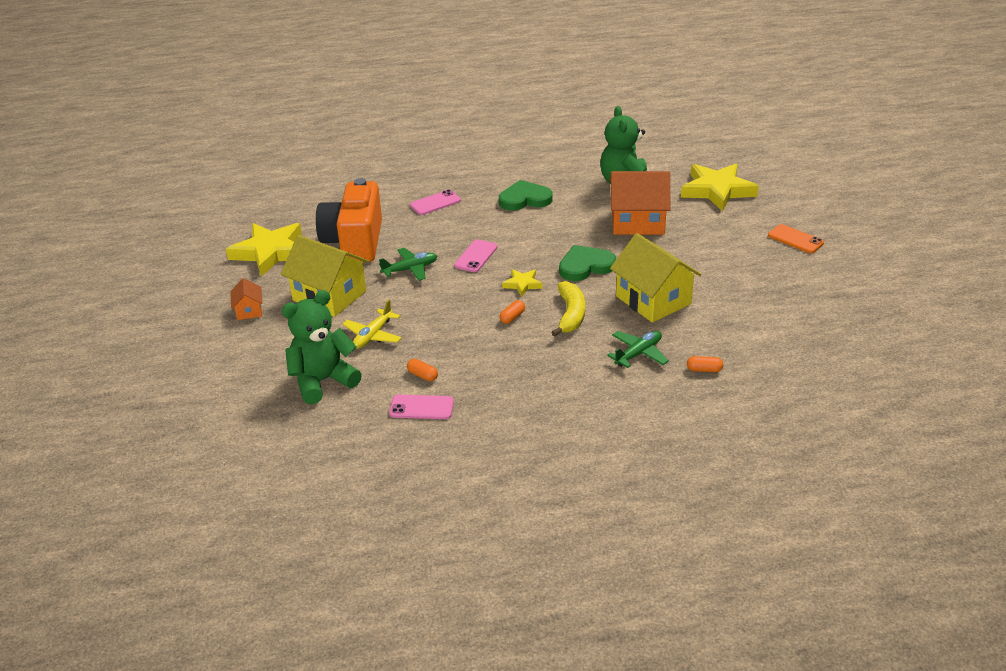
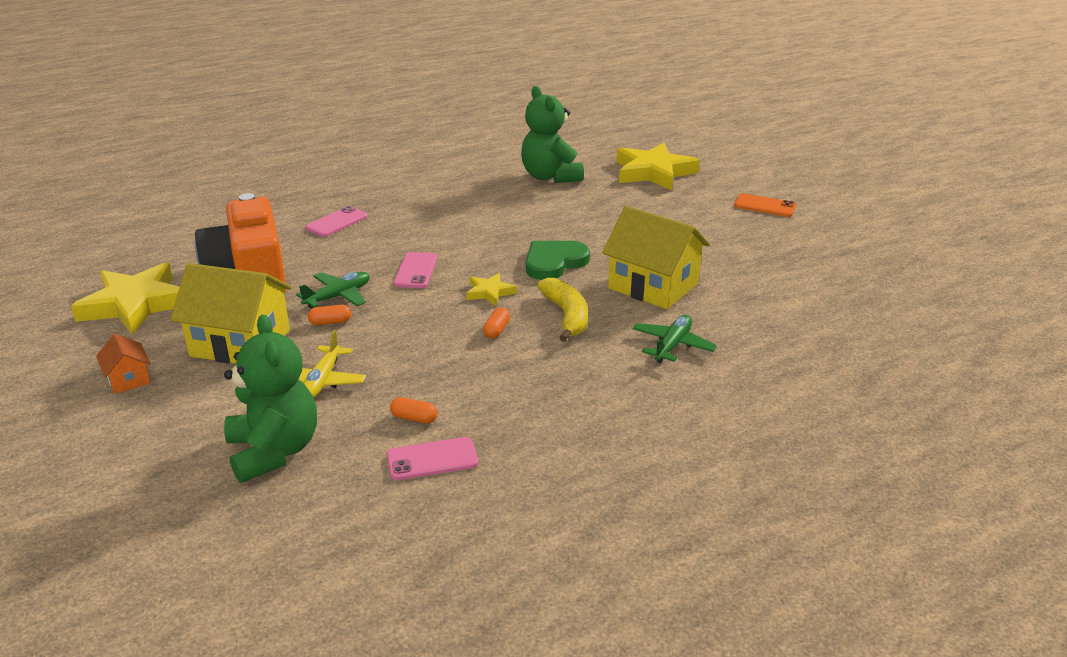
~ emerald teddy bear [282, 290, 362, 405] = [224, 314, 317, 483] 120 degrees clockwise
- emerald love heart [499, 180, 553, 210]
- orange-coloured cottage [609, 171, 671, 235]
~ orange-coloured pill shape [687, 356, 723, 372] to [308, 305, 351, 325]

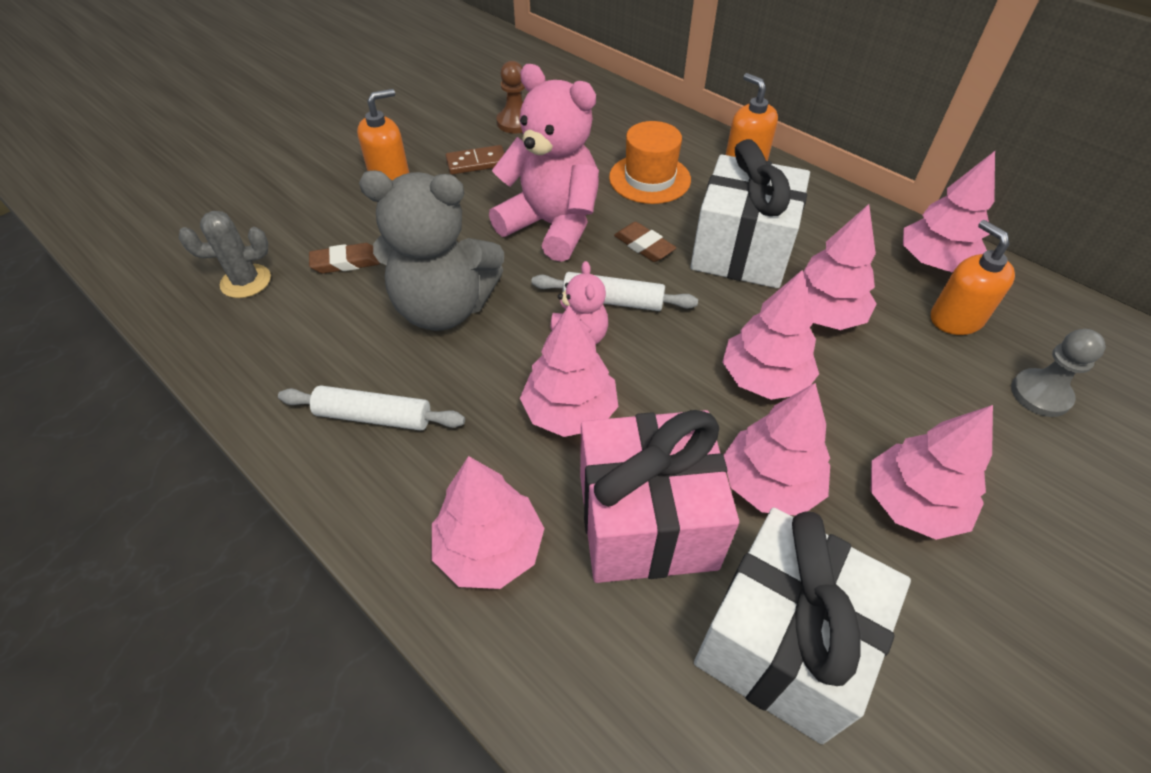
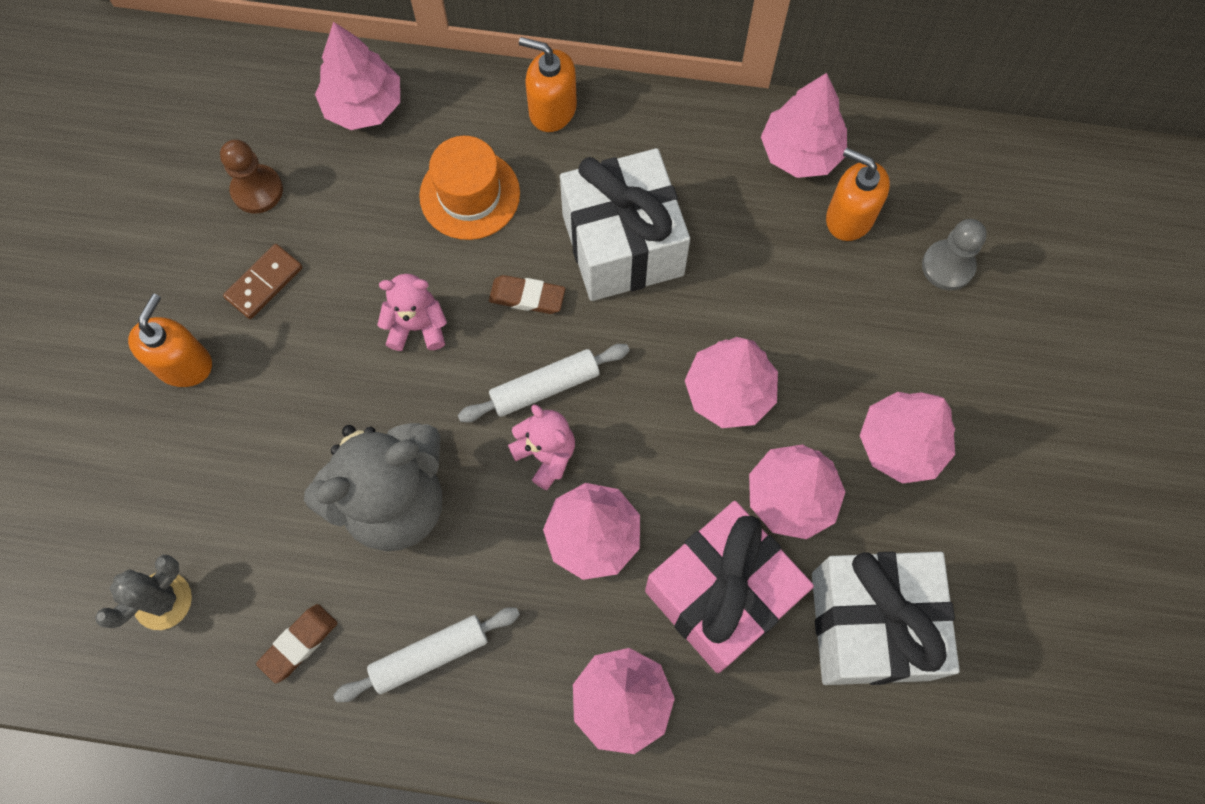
~ russet eraser [309, 243, 380, 274] to [256, 604, 338, 683]
~ pink teddy bear [489, 64, 599, 262] = [377, 274, 447, 351] x0.50
~ pink fir tree [803, 204, 877, 330] to [315, 22, 400, 130]

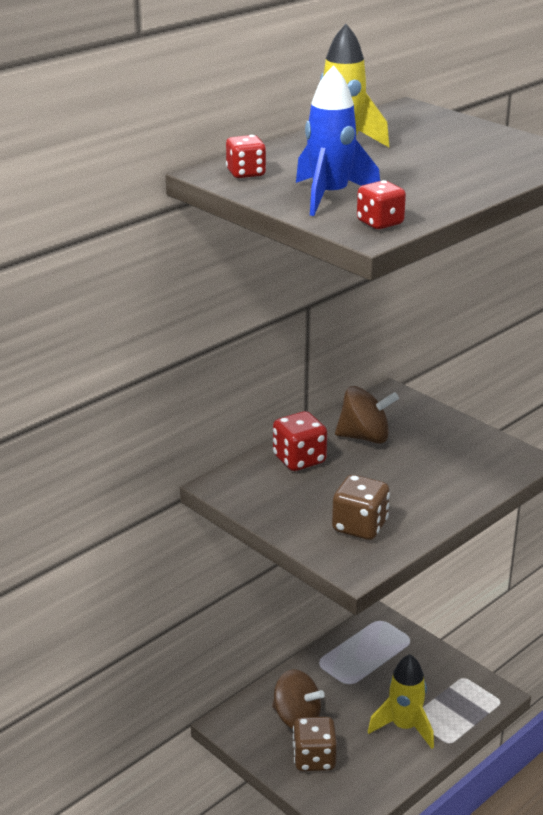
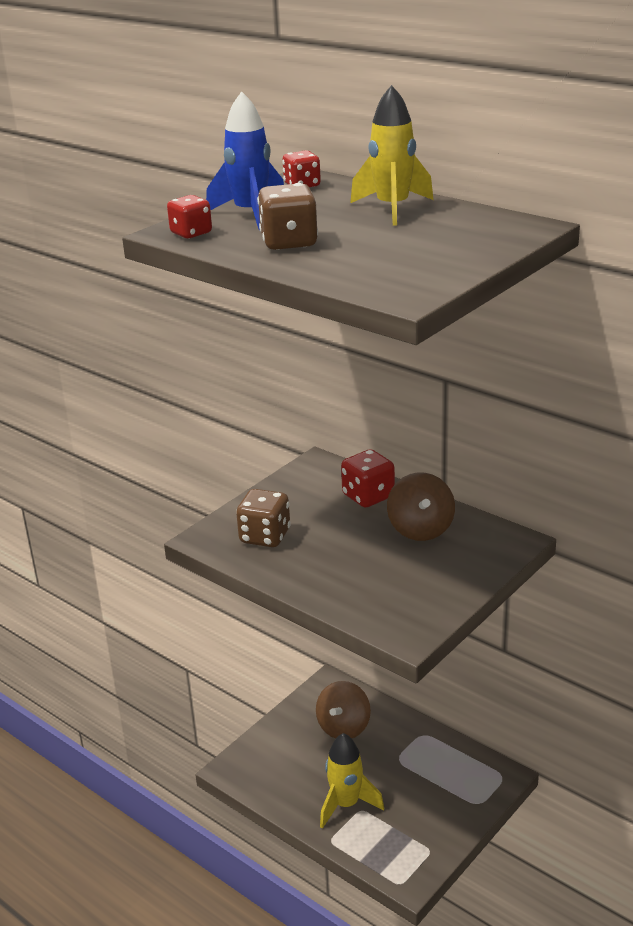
~ russet dice [293, 717, 337, 771] to [257, 183, 318, 250]

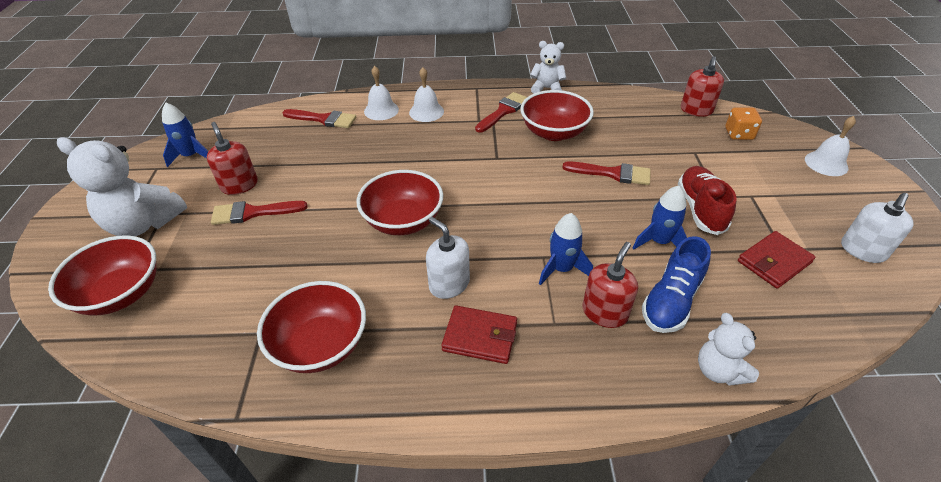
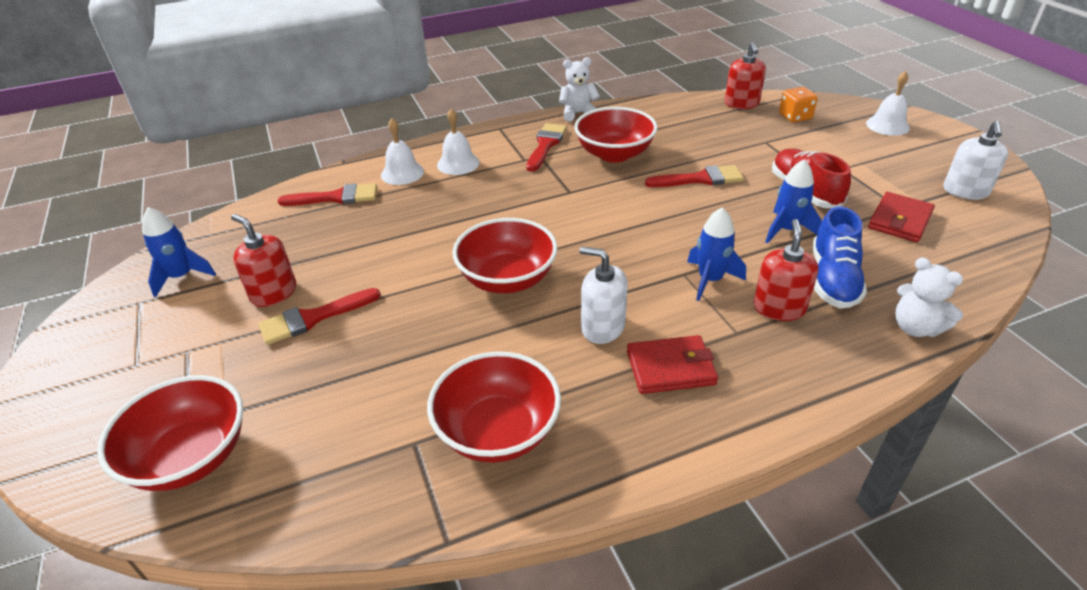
- white teddy bear [57, 137, 187, 236]

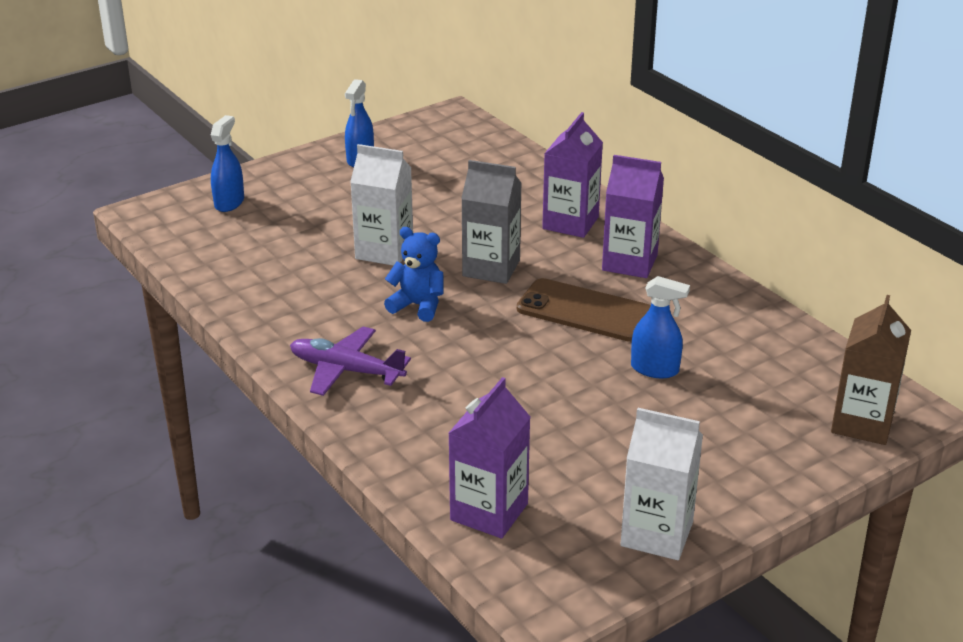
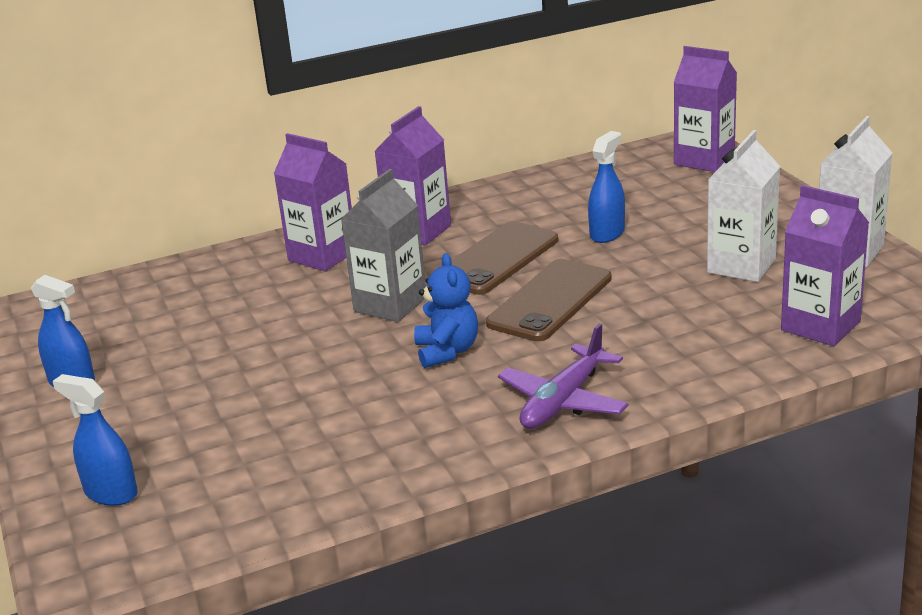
~ white milk carton [350, 144, 413, 266] to [707, 130, 780, 282]
~ cobalt teddy bear [384, 227, 443, 322] = [414, 253, 478, 368] 135 degrees clockwise
~ russet milk carton [831, 295, 911, 445] to royal purple milk carton [674, 46, 737, 172]
+ russet smartphone [486, 259, 612, 341]

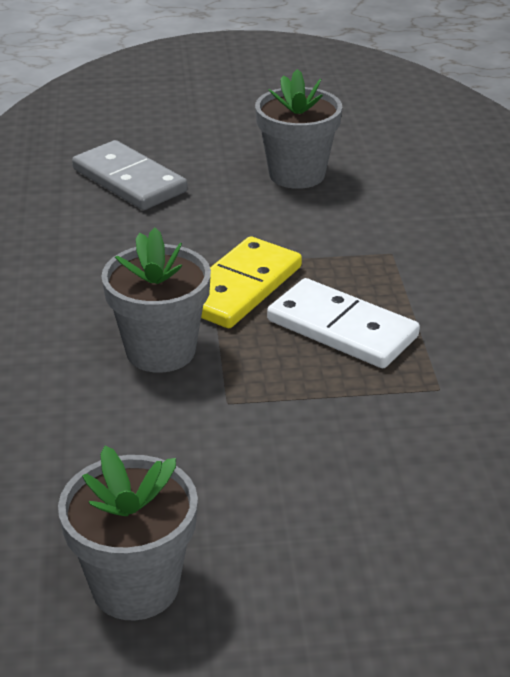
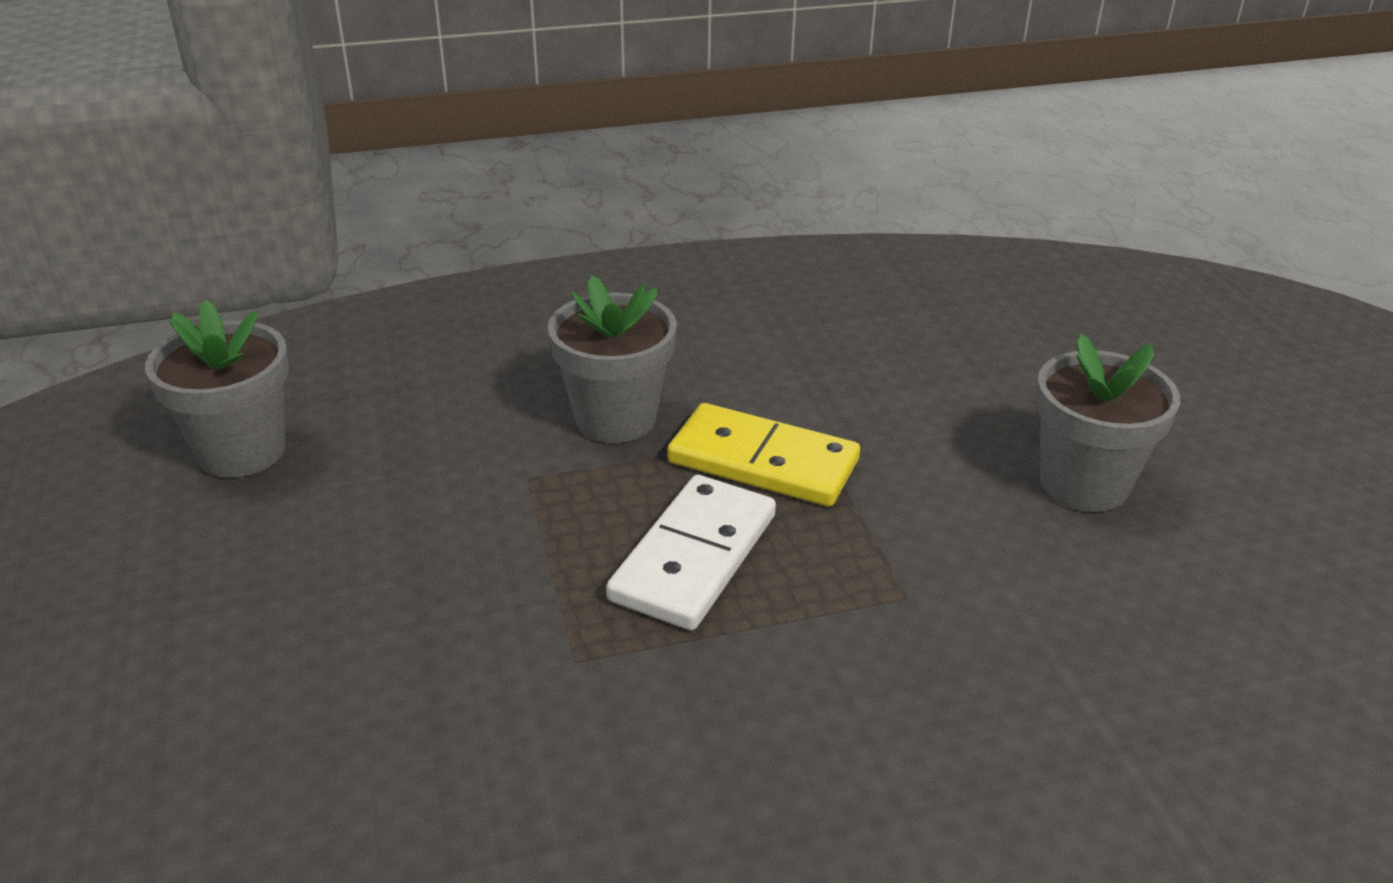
- ash-grey domino [72, 140, 188, 210]

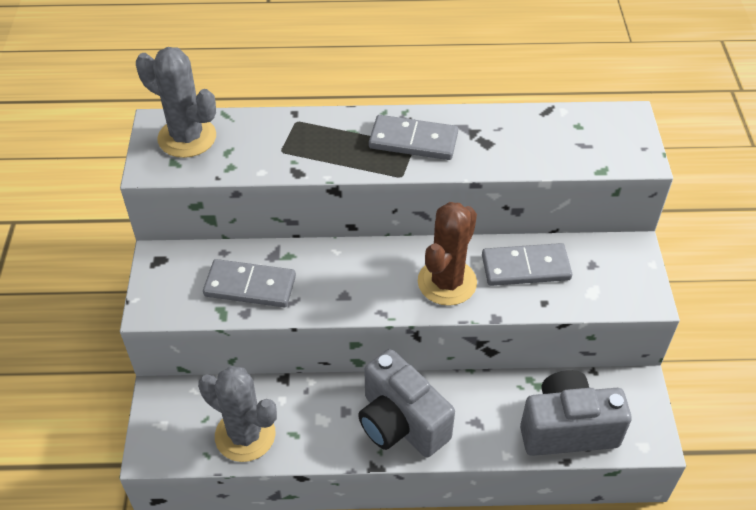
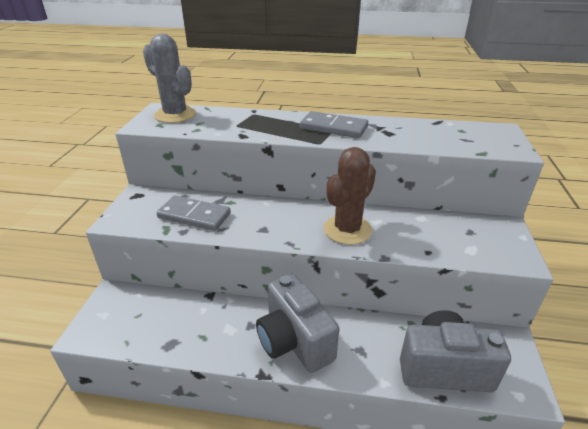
- ash-grey cactus [198, 366, 277, 462]
- ash-grey domino [482, 243, 572, 286]

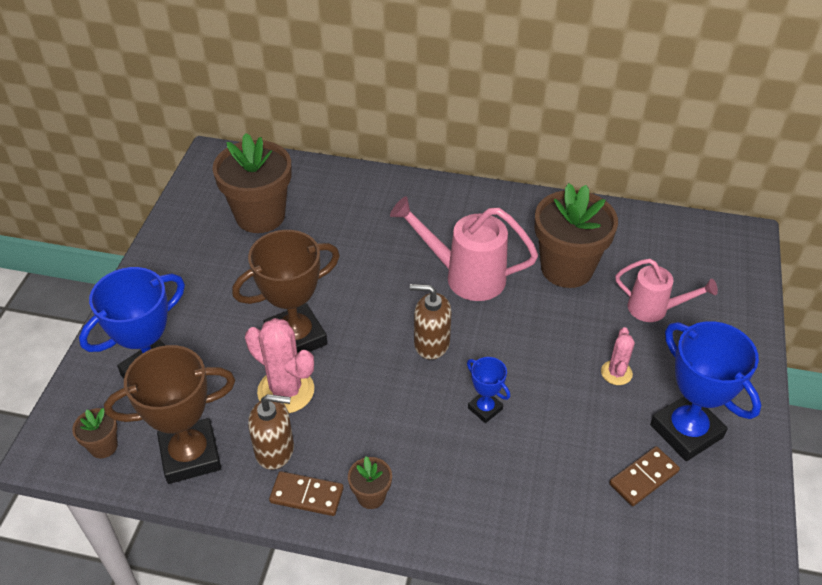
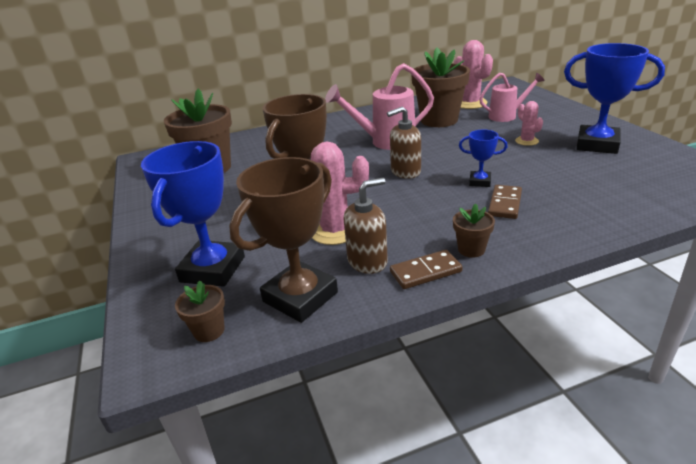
~ russet domino [609, 446, 680, 506] to [488, 185, 522, 219]
+ pink cactus [454, 40, 493, 109]

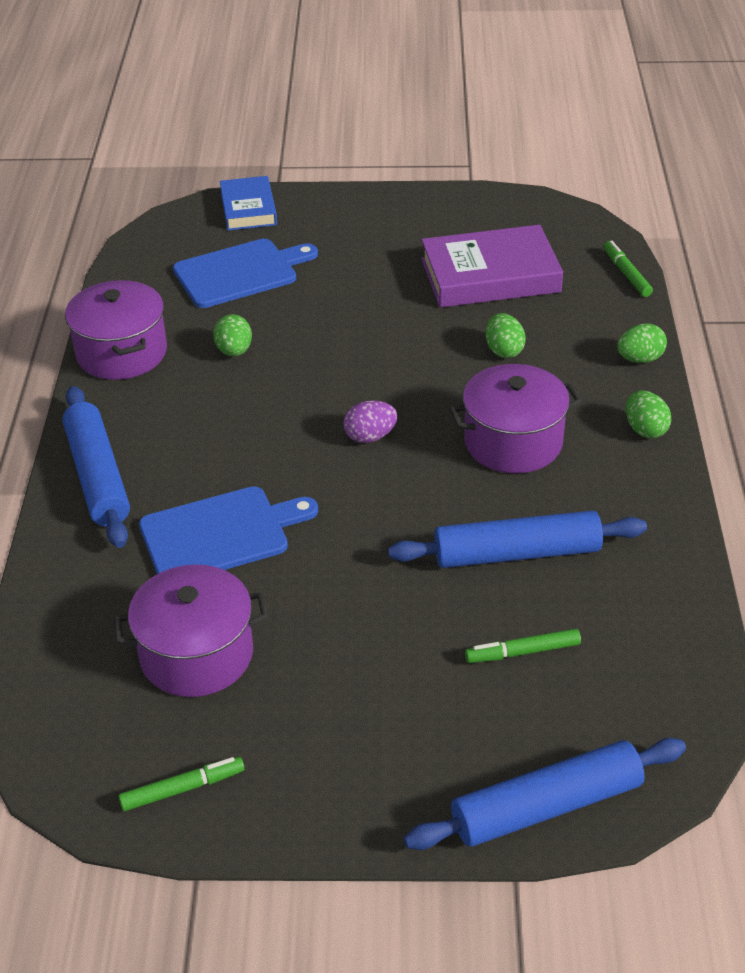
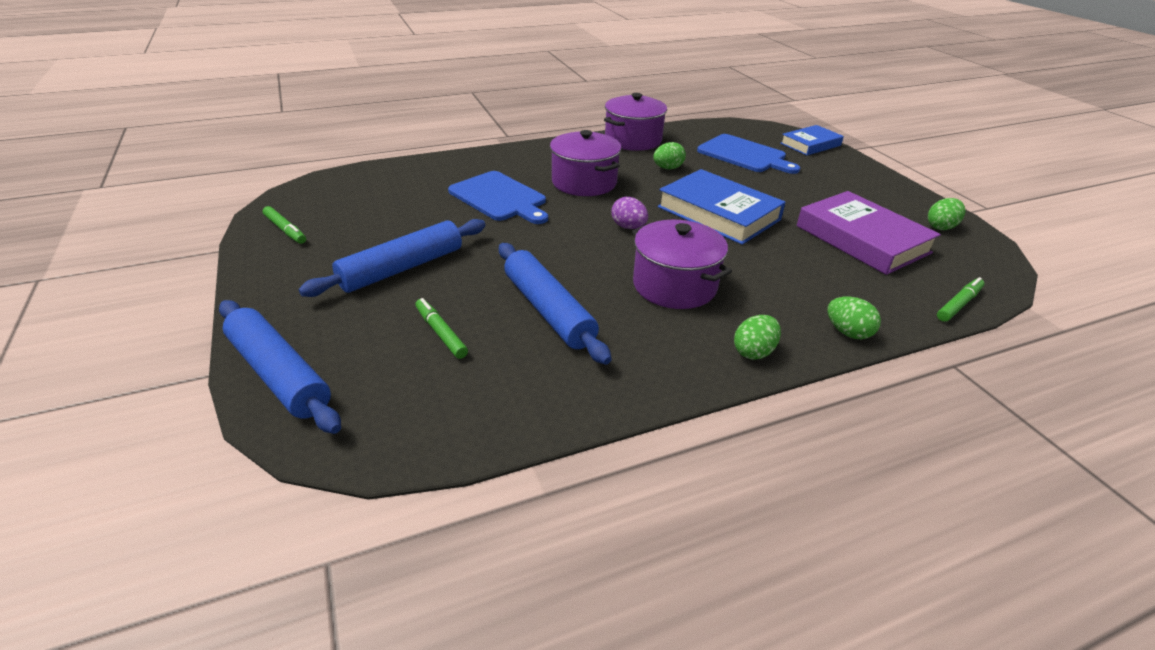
~ cobalt pastry roller [63, 386, 130, 548] to [299, 219, 486, 297]
~ royal purple stockpot [114, 564, 268, 697] to [550, 130, 621, 196]
~ emerald toy egg [485, 313, 526, 358] to [928, 198, 966, 230]
+ cobalt hardcover [657, 169, 786, 245]

